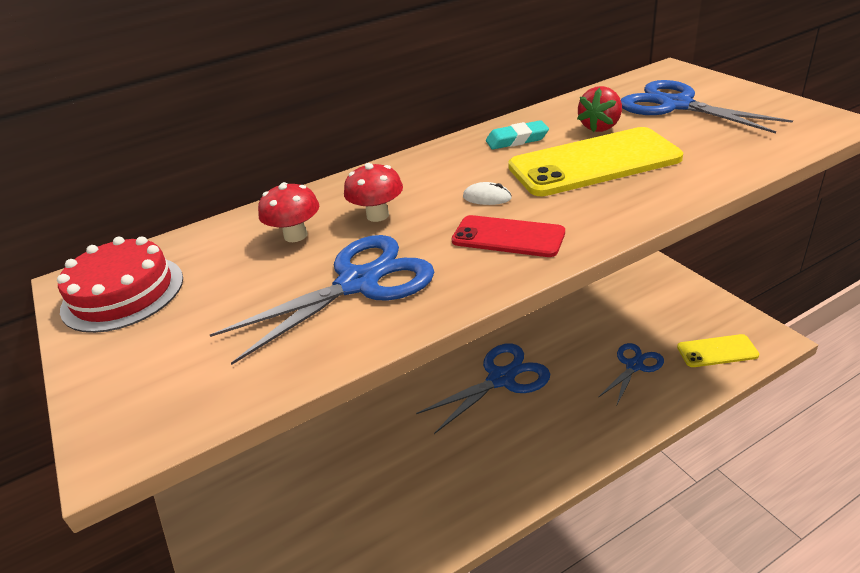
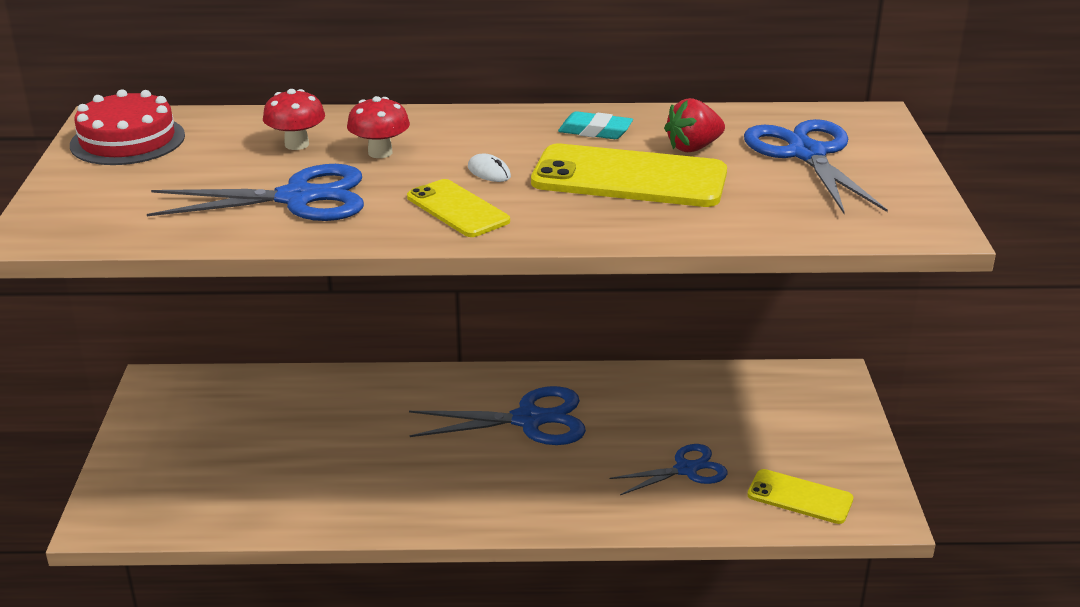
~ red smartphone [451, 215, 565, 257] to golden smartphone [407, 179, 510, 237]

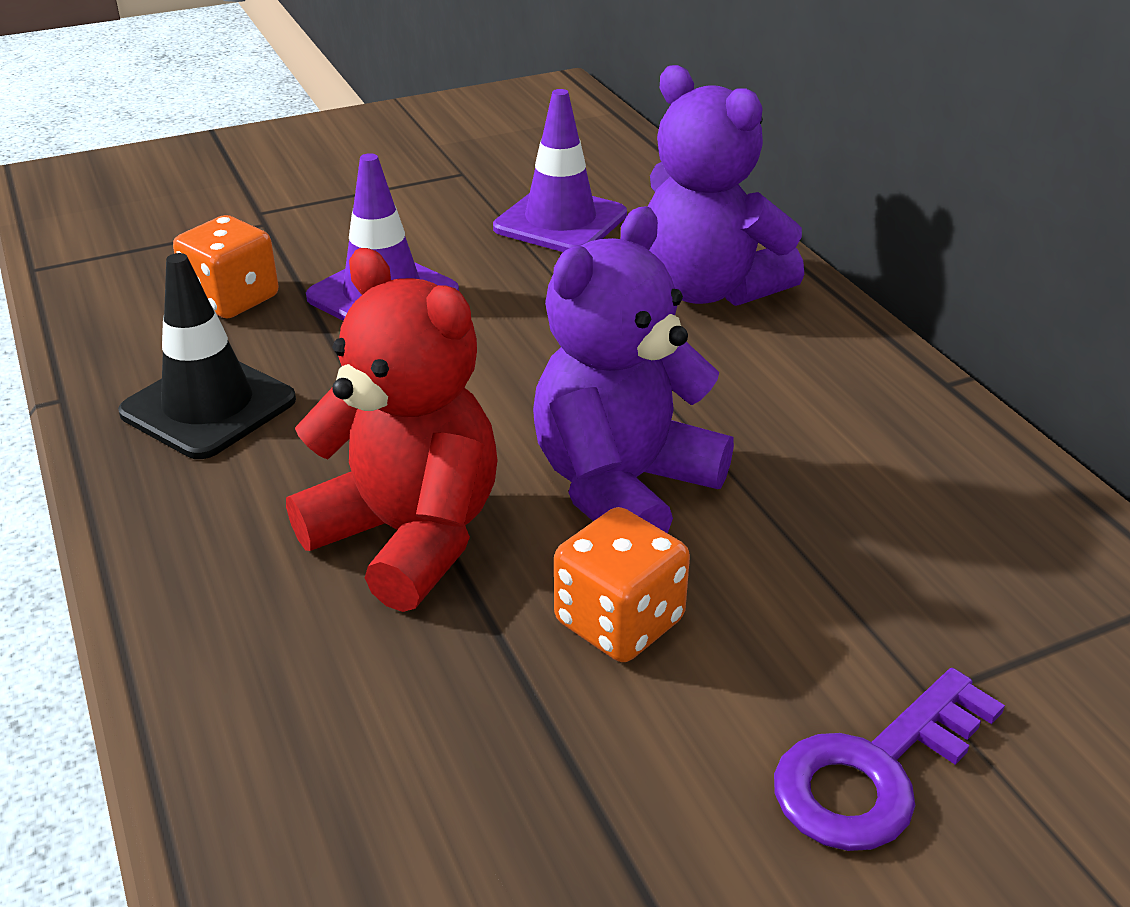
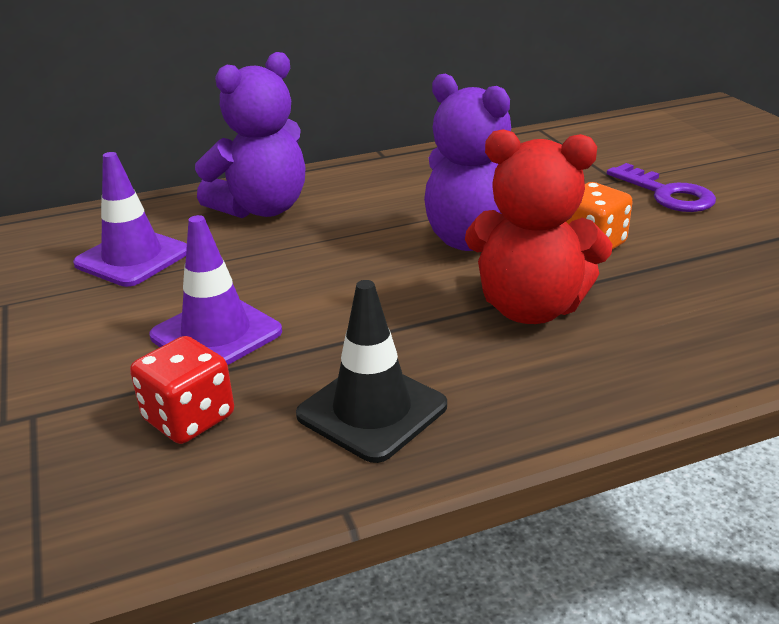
~ orange-coloured dice [173, 215, 278, 319] to red dice [130, 336, 234, 444]
~ red teddy bear [286, 248, 498, 612] = [465, 129, 613, 324] 120 degrees counterclockwise

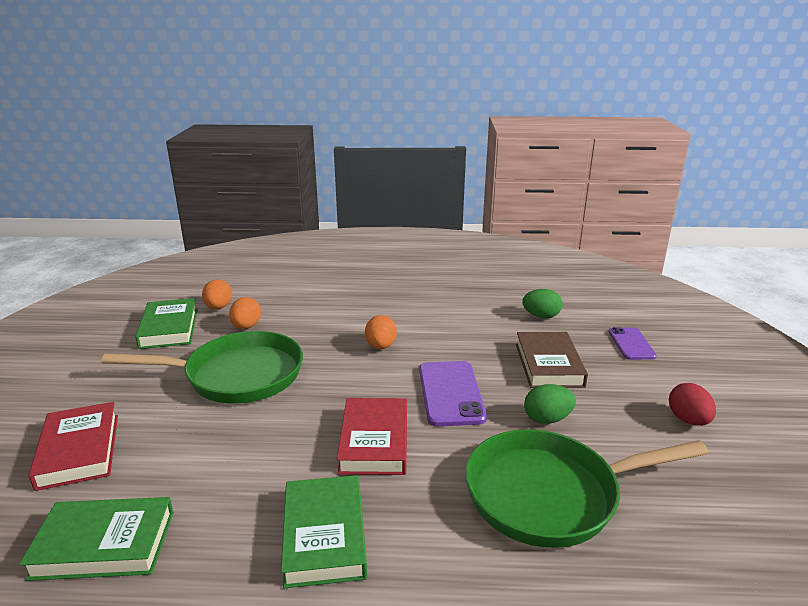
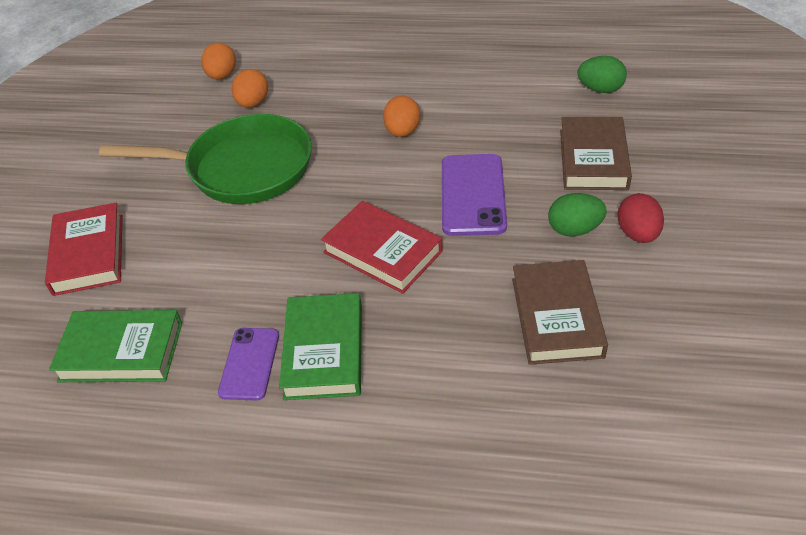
- emerald hardcover [135, 298, 198, 349]
~ red hardcover [337, 398, 407, 475] = [321, 201, 443, 294] 60 degrees counterclockwise
~ emerald pan [465, 429, 709, 548] to russet hardcover [512, 260, 608, 365]
~ royal purple smartphone [609, 327, 657, 360] to [218, 328, 279, 401]
~ red toy egg [669, 383, 716, 426] to [618, 193, 664, 243]

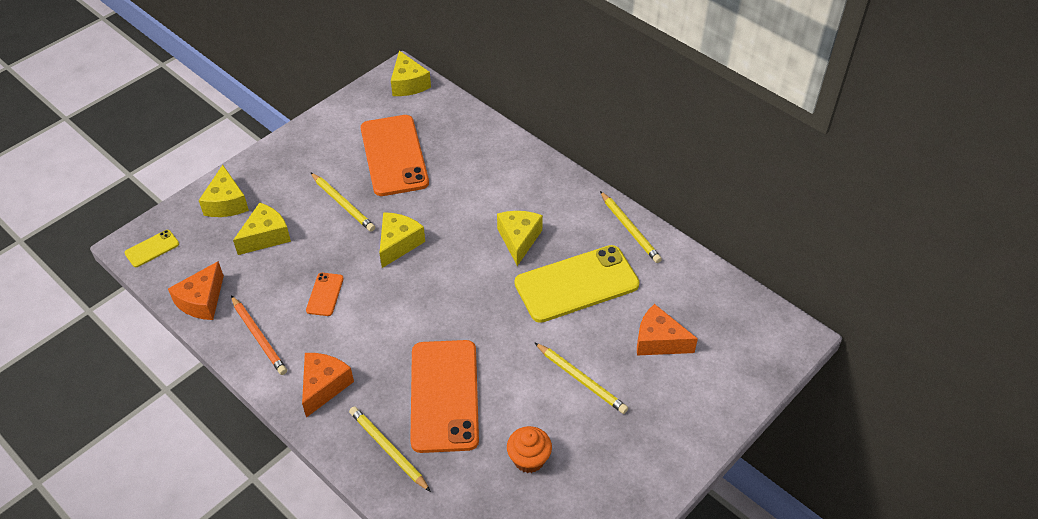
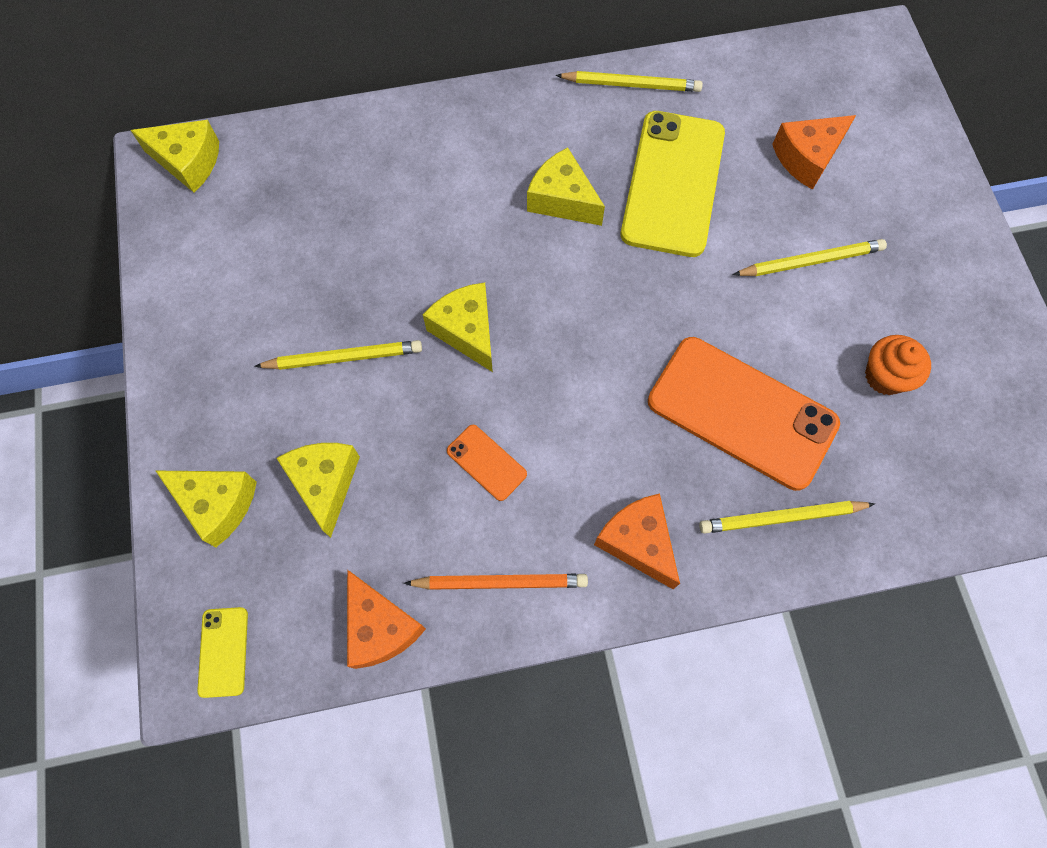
- orange-coloured smartphone [361, 115, 429, 196]

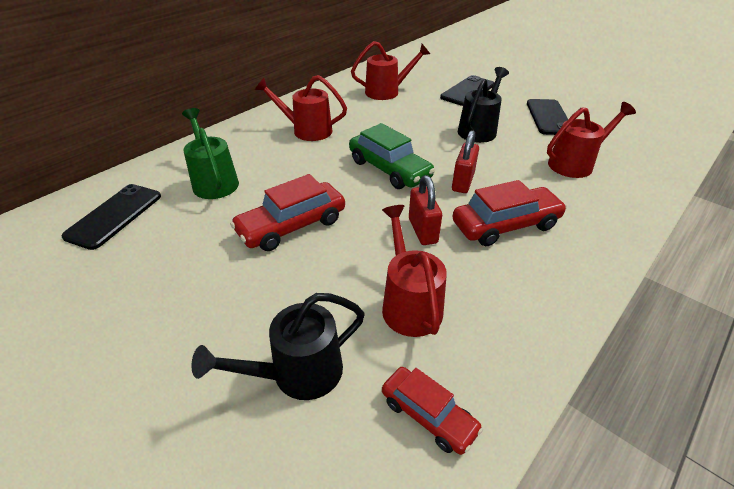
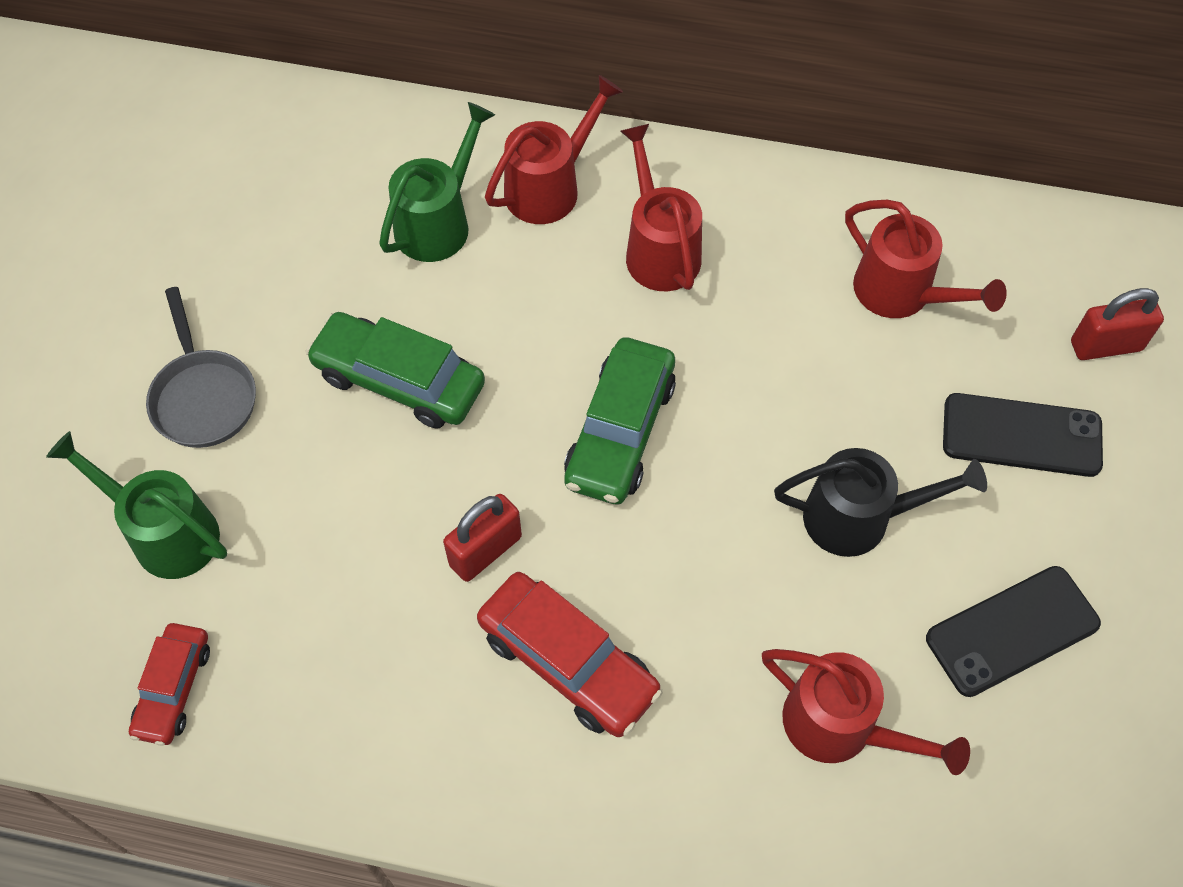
- black smartphone [61, 184, 161, 250]
~ black watering can [191, 293, 365, 400] to emerald watering can [46, 431, 227, 579]
~ red automobile [230, 174, 345, 251] to emerald automobile [305, 312, 485, 429]
~ red watering can [382, 205, 447, 337] to [485, 75, 623, 224]
~ red lock [452, 130, 479, 193] to [1071, 288, 1164, 360]
+ ash-grey pan [146, 287, 256, 448]

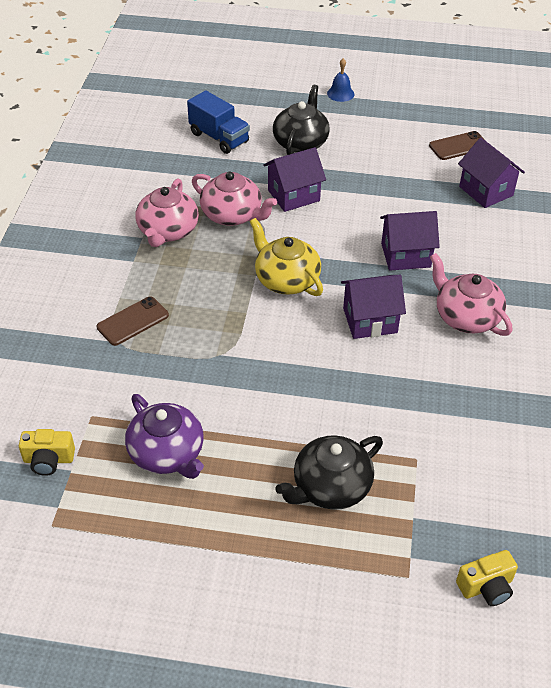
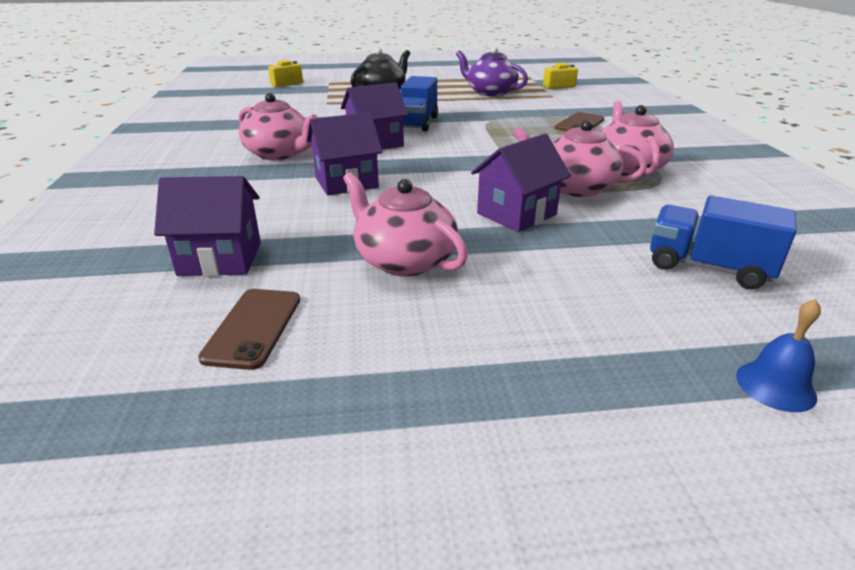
- golden teapot [250, 218, 323, 296]
- black teapot [273, 85, 330, 155]
~ cobalt bell [327, 58, 354, 102] to [736, 299, 821, 412]
~ russet smartphone [429, 131, 486, 160] = [198, 289, 300, 370] 45 degrees counterclockwise
~ royal purple cottage [458, 138, 525, 208] = [154, 176, 261, 276] 45 degrees counterclockwise
+ pink teapot [343, 172, 468, 276]
+ cobalt truck [401, 76, 438, 132]

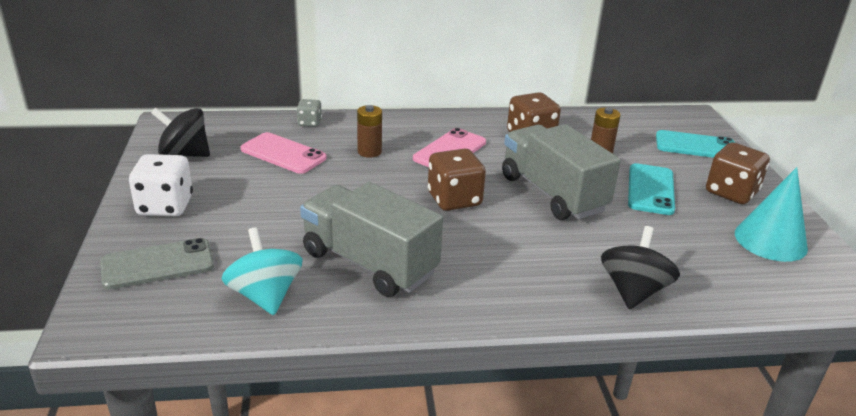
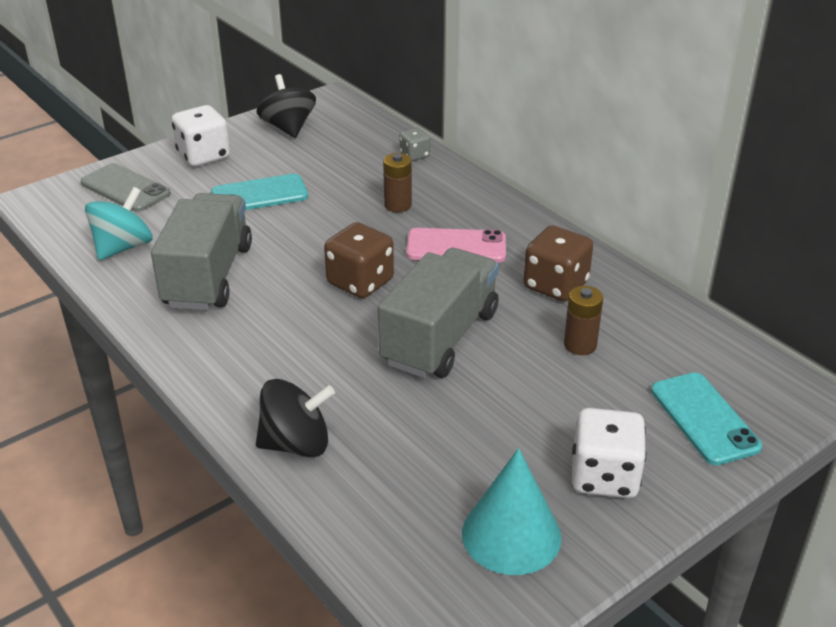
- pink smartphone [241, 132, 326, 174]
~ turquoise smartphone [628, 163, 675, 215] to [211, 174, 308, 210]
~ russet dice [706, 142, 770, 204] to white dice [572, 408, 646, 498]

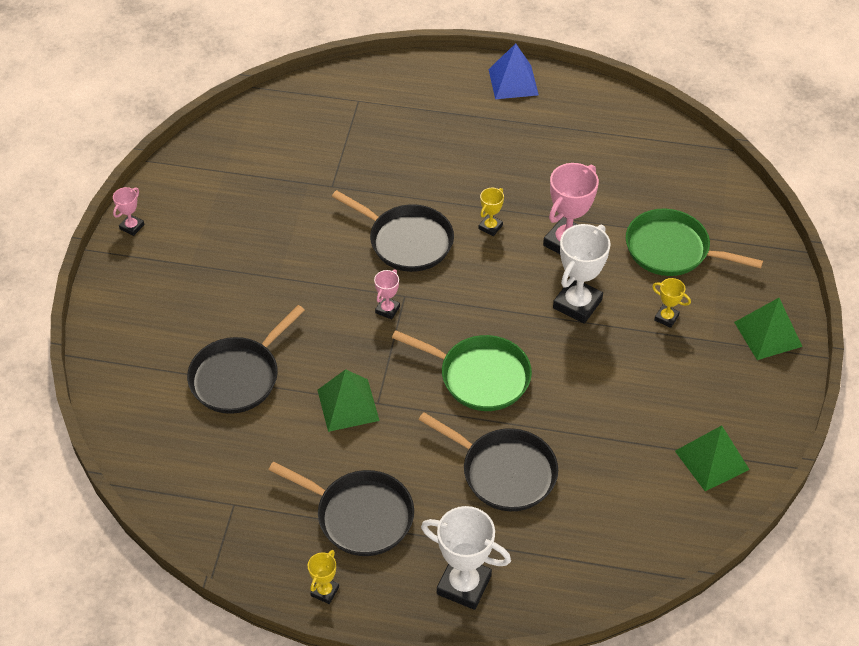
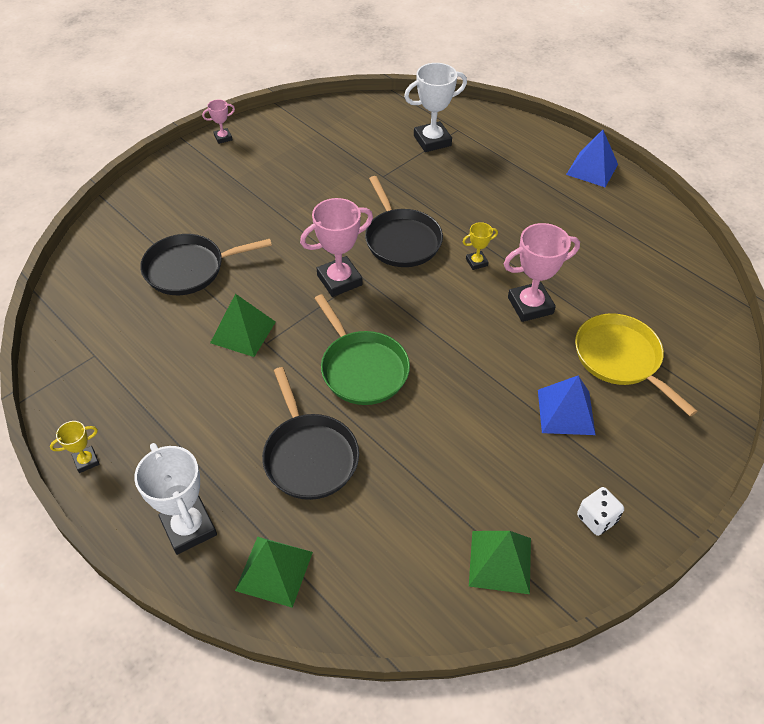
- black pan [269, 462, 414, 556]
~ pink trophy [374, 269, 400, 319] = [300, 198, 373, 297] x1.97
~ white trophy [553, 224, 611, 324] to [404, 63, 467, 152]
~ emerald pan [626, 209, 763, 276] to golden pan [575, 313, 697, 416]
~ golden trophy [652, 278, 691, 328] to cobalt pyramid shape [538, 375, 595, 435]
~ emerald pyramid shape [734, 298, 803, 360] to [235, 537, 313, 608]
+ white dice [577, 487, 624, 536]

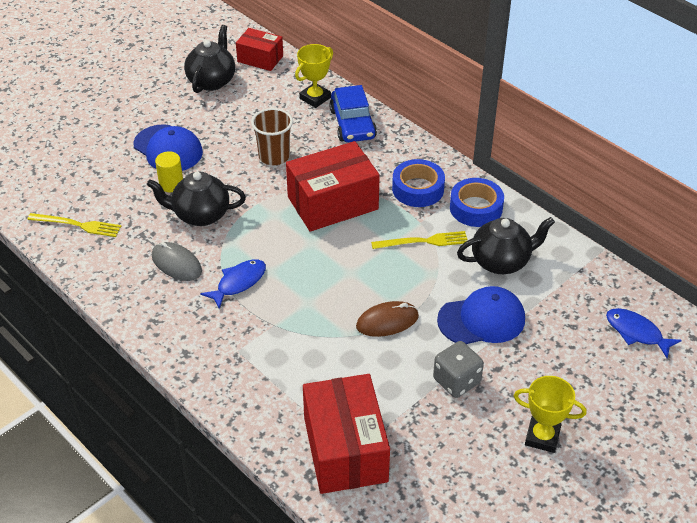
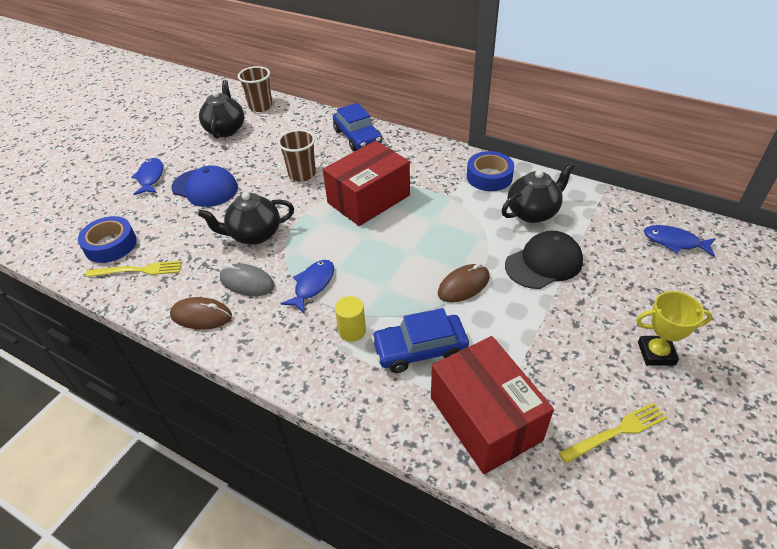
~ golden solid cylinder [155, 151, 183, 192] to [335, 296, 366, 342]
~ red package [236, 28, 283, 71] to russet tumbler [238, 66, 273, 112]
- golden trophy [295, 44, 333, 108]
~ golden table fork [371, 231, 468, 249] to [559, 403, 667, 464]
~ cobalt roll of tape [392, 159, 445, 207] to [78, 216, 137, 263]
- ash-grey dice [433, 341, 484, 398]
~ cobalt baseball cap [437, 286, 525, 344] to black baseball cap [505, 231, 583, 289]
+ cobalt fish figure [131, 158, 163, 195]
+ russet mouse [170, 297, 232, 330]
+ cobalt automobile [371, 308, 469, 373]

